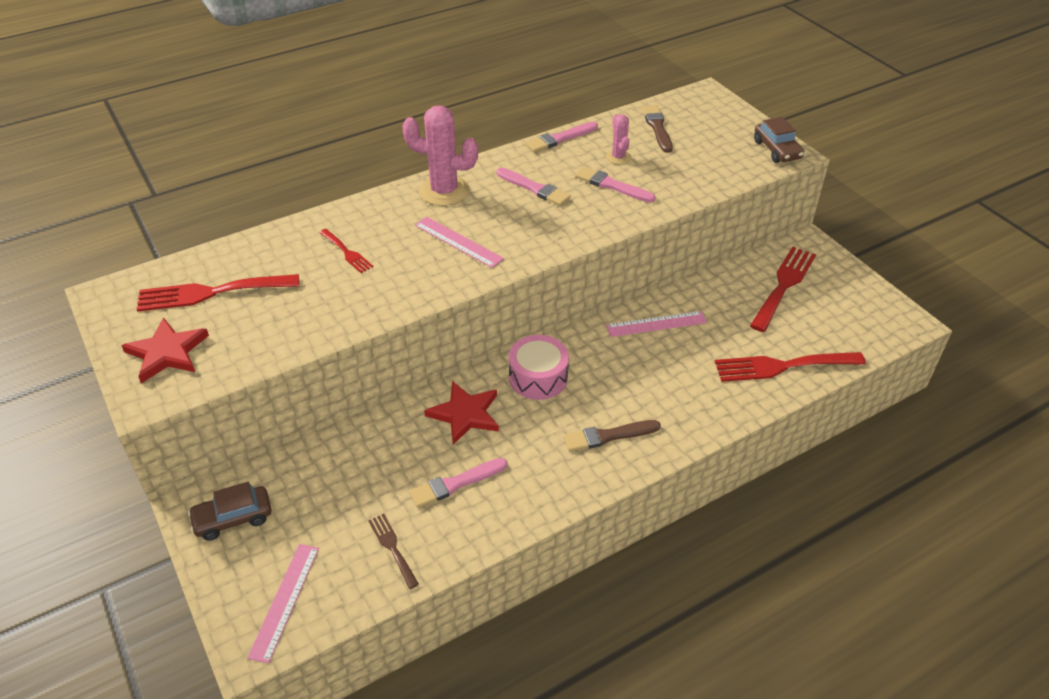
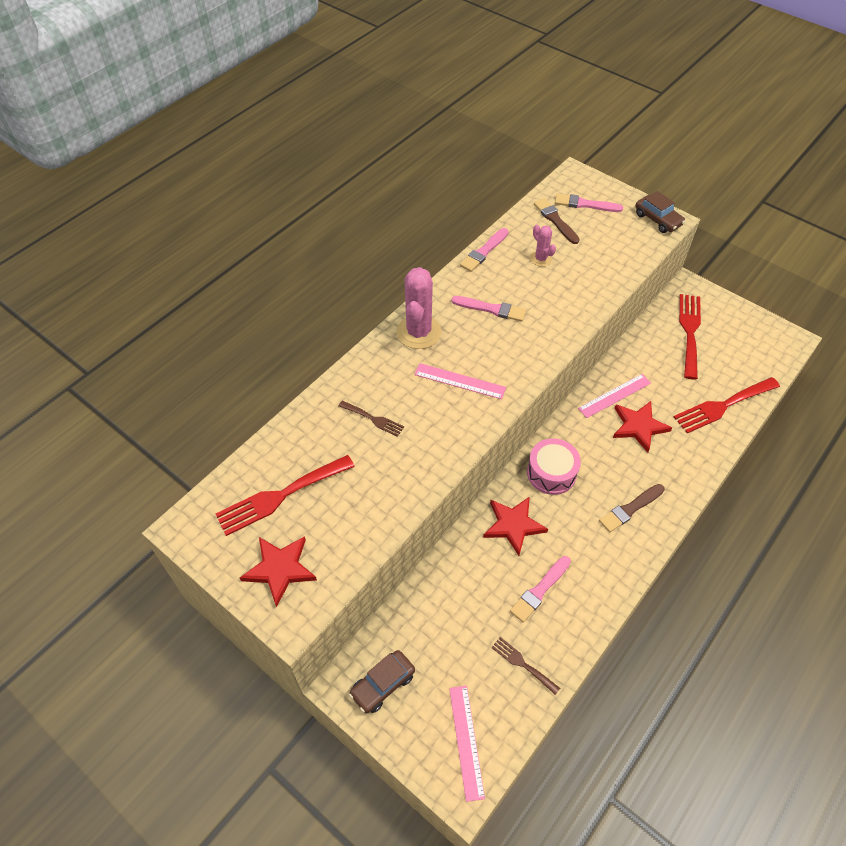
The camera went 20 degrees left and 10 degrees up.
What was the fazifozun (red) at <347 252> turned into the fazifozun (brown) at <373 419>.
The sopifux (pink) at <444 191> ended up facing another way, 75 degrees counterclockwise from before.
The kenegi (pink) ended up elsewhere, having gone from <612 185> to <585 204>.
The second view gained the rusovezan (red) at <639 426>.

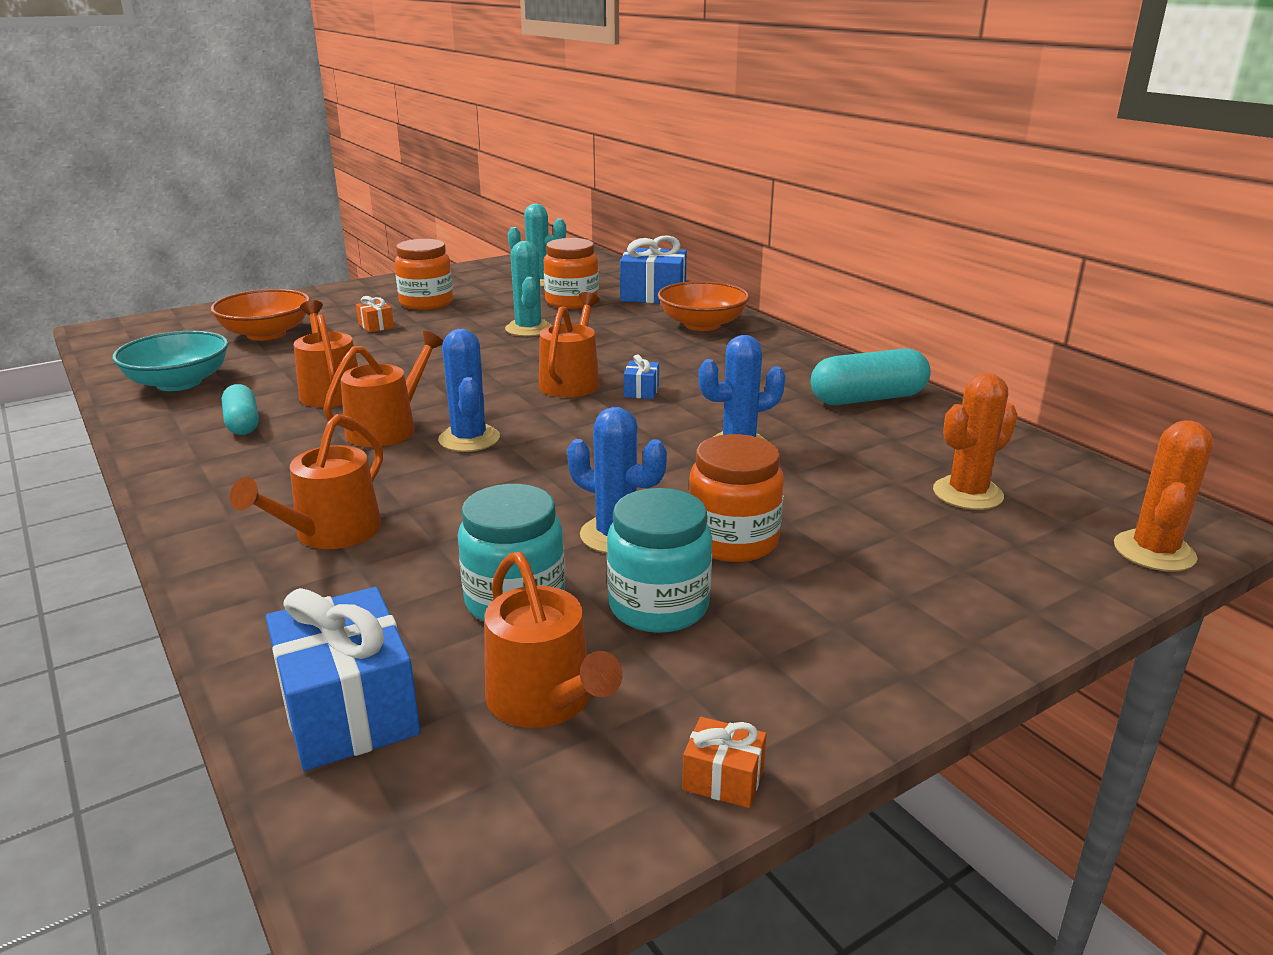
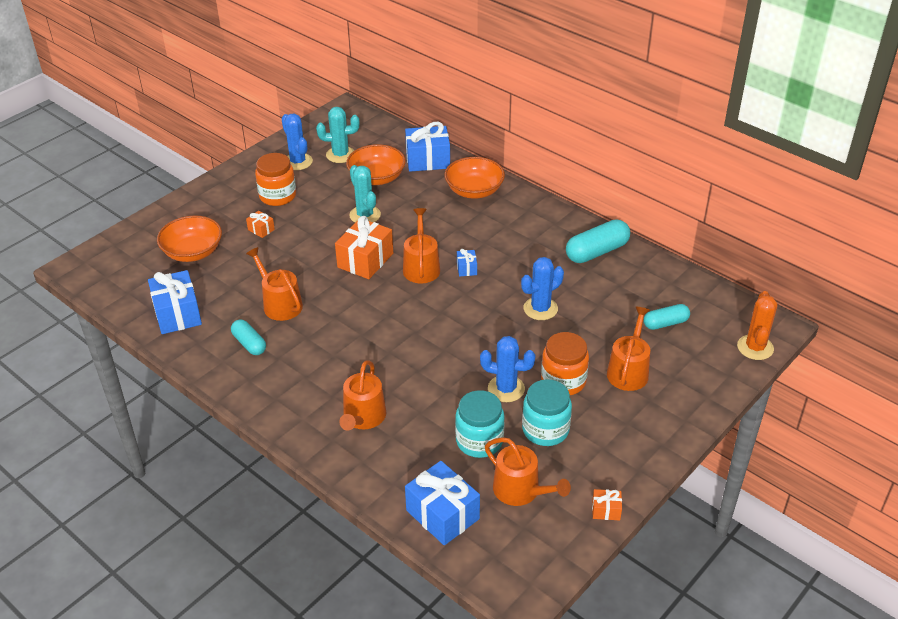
The camera went 15 degrees left and 15 degrees up.
Where the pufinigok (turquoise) stood at <179 383>, the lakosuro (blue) came to stand at <177 314>.
The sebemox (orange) ended up elsewhere, having gone from <387 428> to <628 371>.
The sopifux (blue) ended up elsewhere, having gone from <469 439> to <298 162>.
Where the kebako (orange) stood at <571 302>, the pufinigok (orange) came to stand at <377 178>.
Where the sopifux (orange) stood at <967 494>, the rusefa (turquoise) came to stand at <665 323>.
The second view gained the lakosuro (orange) at <365 260>.

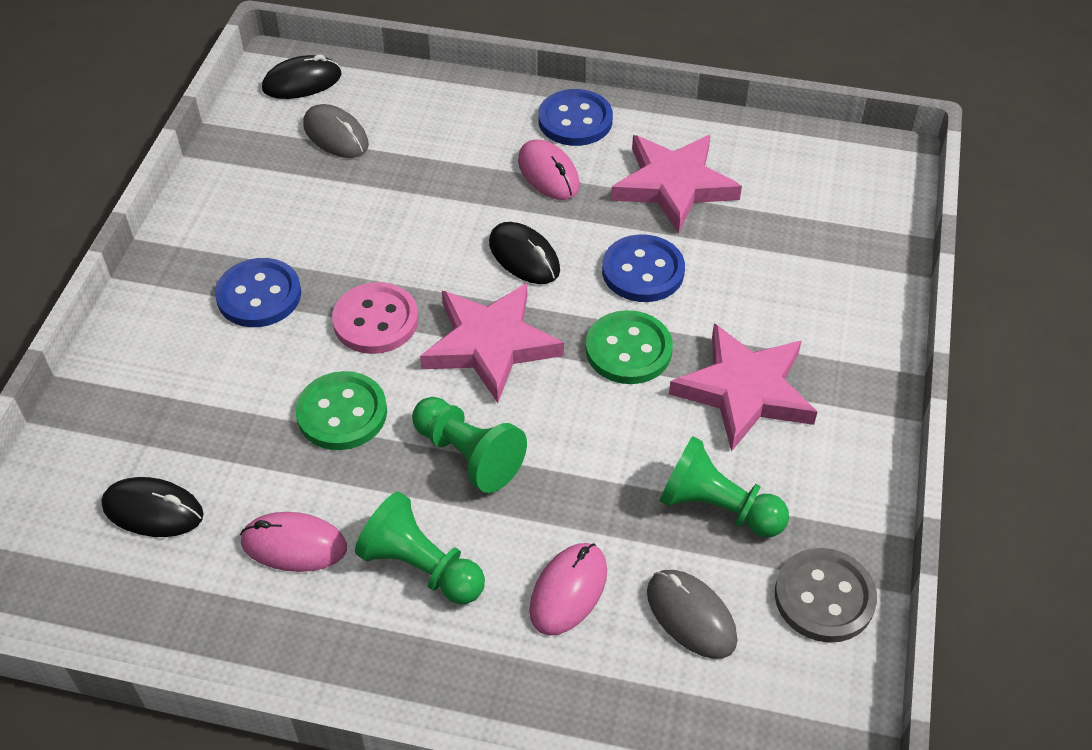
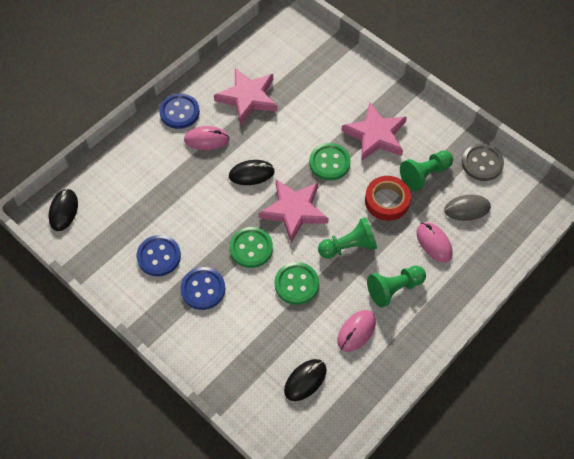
The camera went 60 degrees left and 10 degrees up.
The second view lost the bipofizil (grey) at <336 135>.
What was the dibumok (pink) at <376 321> turned into the dibumok (green) at <251 248>.
The dibumok (blue) ended up elsewhere, having gone from <643 271> to <159 256>.
The second view gained the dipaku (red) at <387 201>.

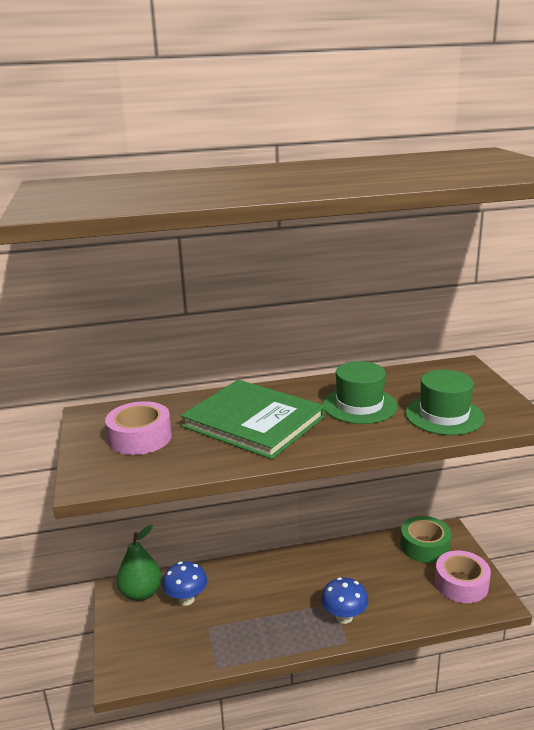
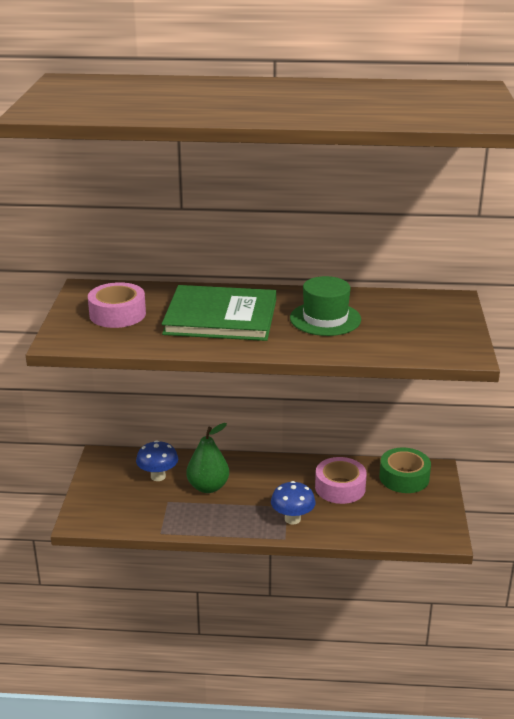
The camera went 15 degrees right and 5 degrees up.
The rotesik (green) ended up elsewhere, having gone from <141 593> to <208 487>.
The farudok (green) at <253 422> ended up facing another way, 45 degrees counterclockwise from before.
The second view lost the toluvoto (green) at <444 415>.
The dipaku (pink) ended up elsewhere, having gone from <461 584> to <340 487>.

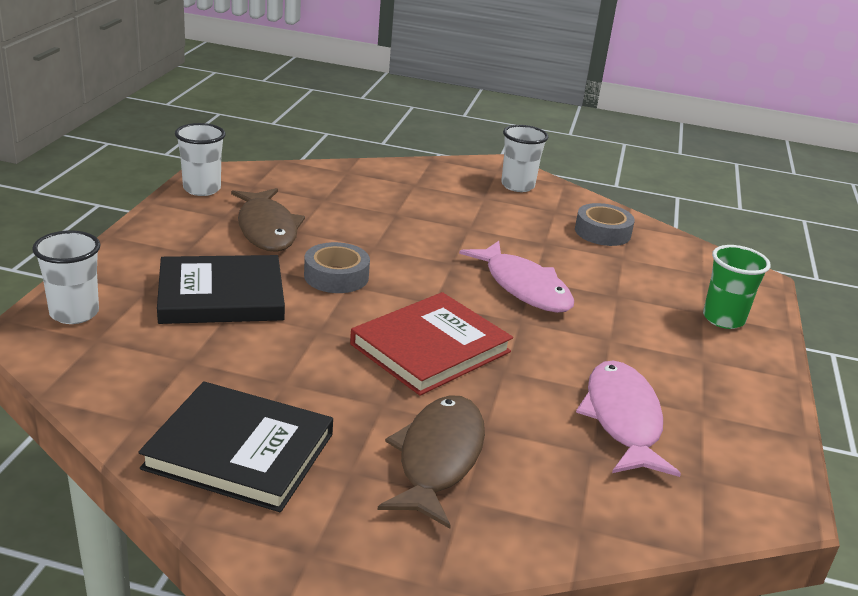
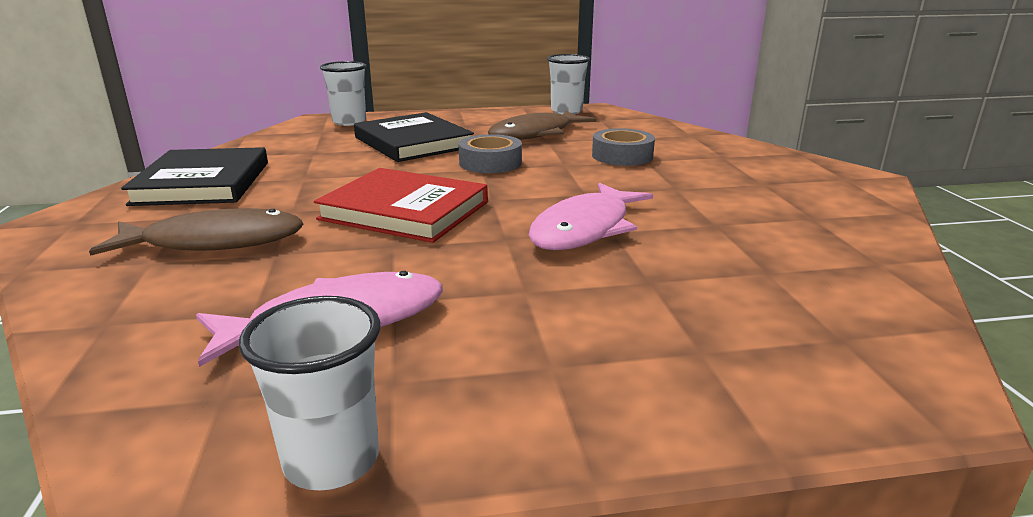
The camera went 70 degrees right and 5 degrees down.
The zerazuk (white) ended up elsewhere, having gone from <517 186> to <331 460>.
The dipaku (grey) ended up elsewhere, having gone from <602 232> to <622 156>.
The second view lost the zerazuk (green) at <723 319>.

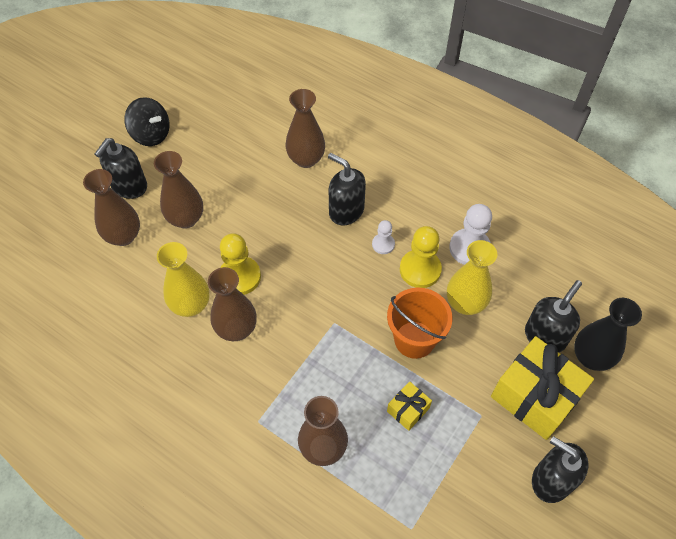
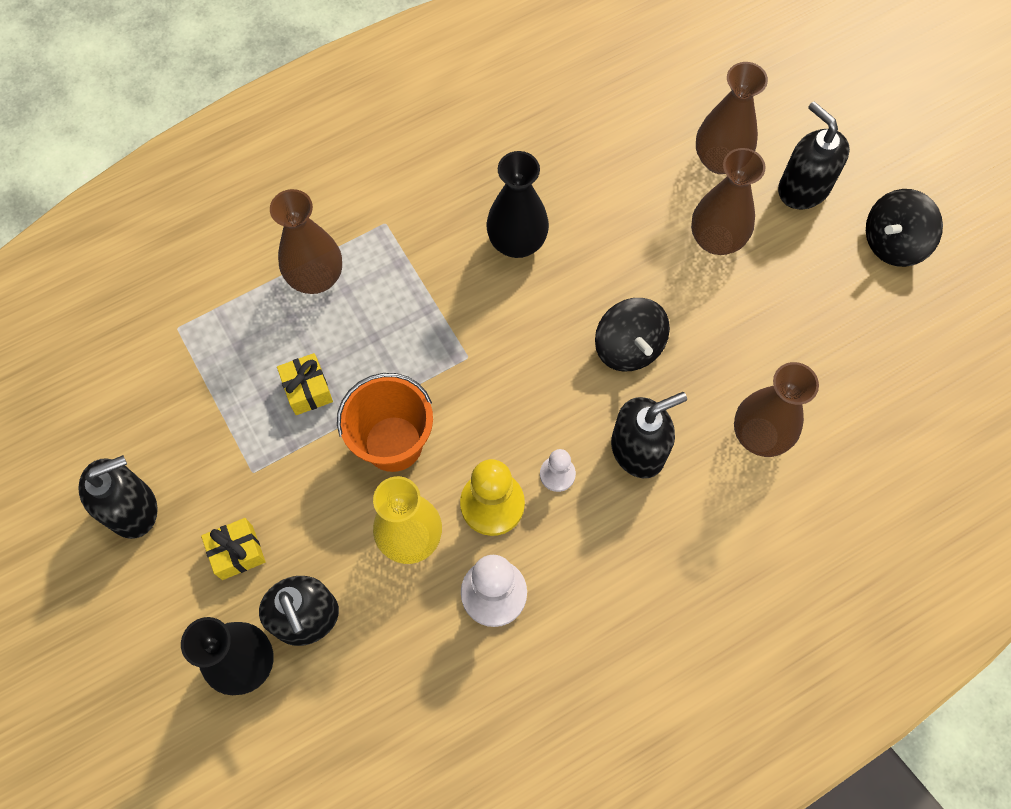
The camera went 115 degrees right and 10 degrees up.
The second view lost the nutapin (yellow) at <191 305>.
What was the nutapin (brown) at <236 329> turned into the nutapin (black) at <517 242>.
The second view lost the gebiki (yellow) at <240 277>.
The size of the lakosuro (yellow) at <535 396> changed by a factor of 0.48.
The second view gained the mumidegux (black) at <628 347>.

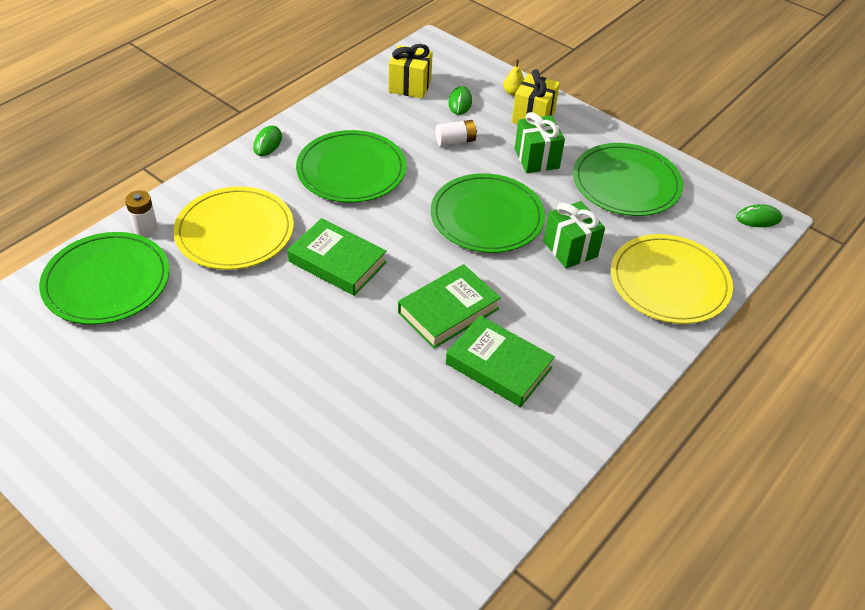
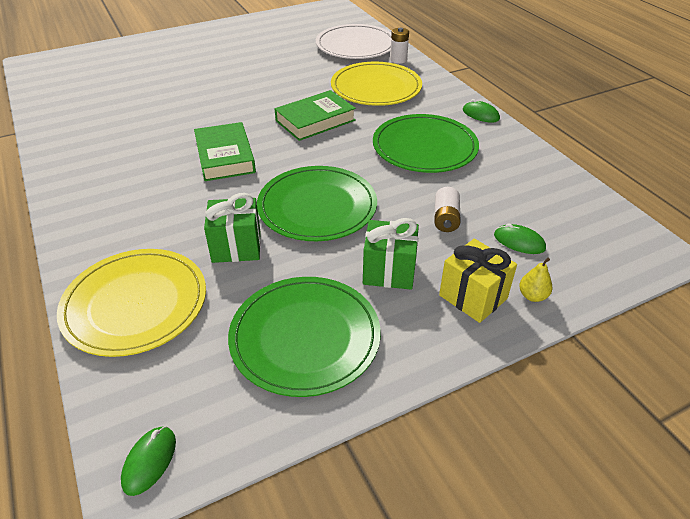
The camera went 115 degrees right and 5 degrees down.
What was the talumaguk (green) at <107 281> turned into the talumaguk (white) at <356 45>.
The second view lost the lakosuro (yellow) at <410 86>.
The second view lost the farudok (green) at <498 366>.

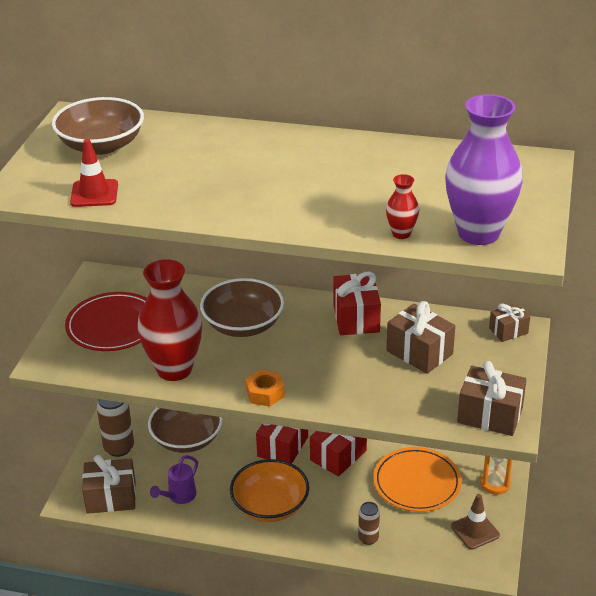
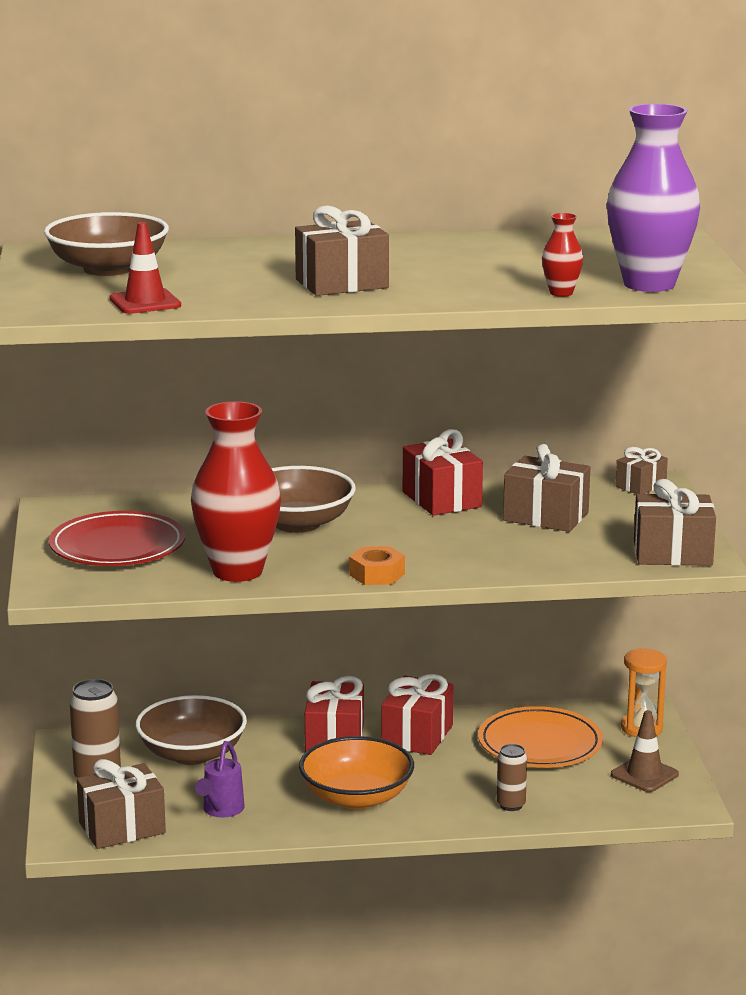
The camera went 20 degrees left and 15 degrees down.
The second view gained the lakosuro (brown) at <342 284>.

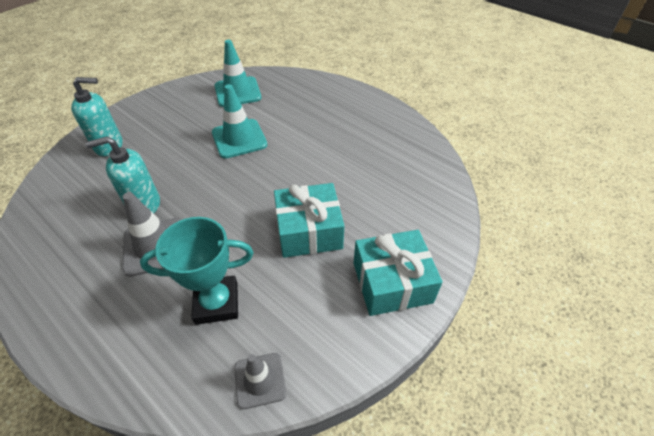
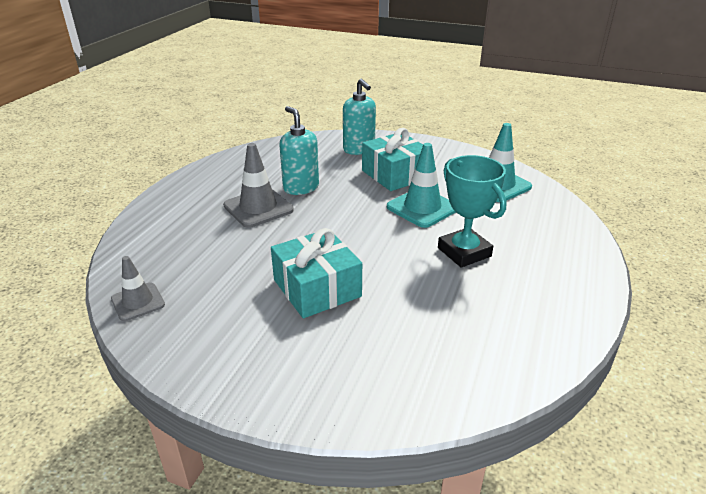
The camera went 70 degrees right and 15 degrees down.
The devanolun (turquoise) ended up elsewhere, having gone from <217 303> to <464 252>.
The lakosuro (turquoise) ended up elsewhere, having gone from <392 282> to <395 174>.

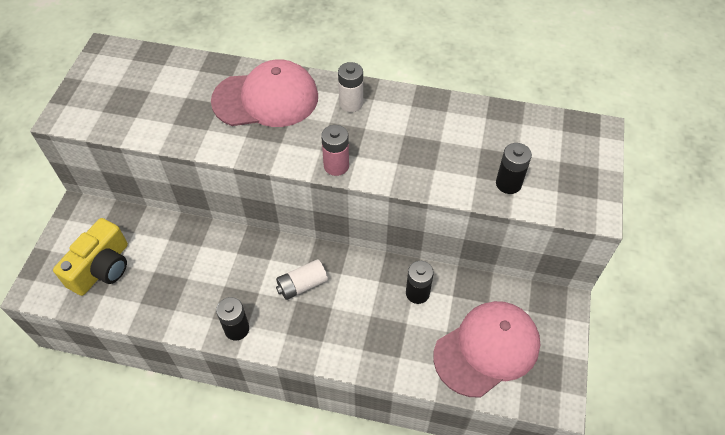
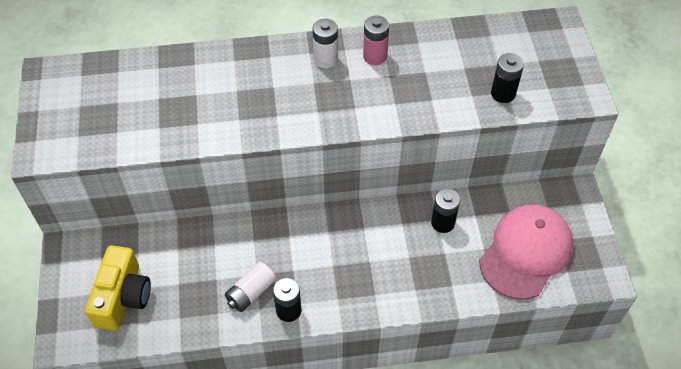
The camera went 20 degrees left and 0 degrees up.
The second view lost the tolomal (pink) at <266 99>.
The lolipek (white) ended up elsewhere, having gone from <302 285> to <251 292>.
The lolipek (pink) ended up elsewhere, having gone from <336 166> to <375 56>.

